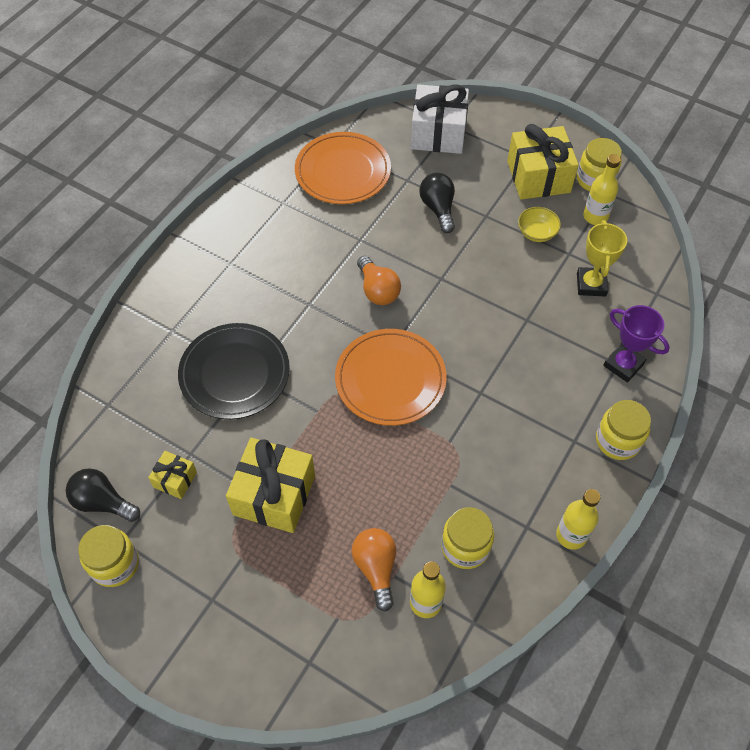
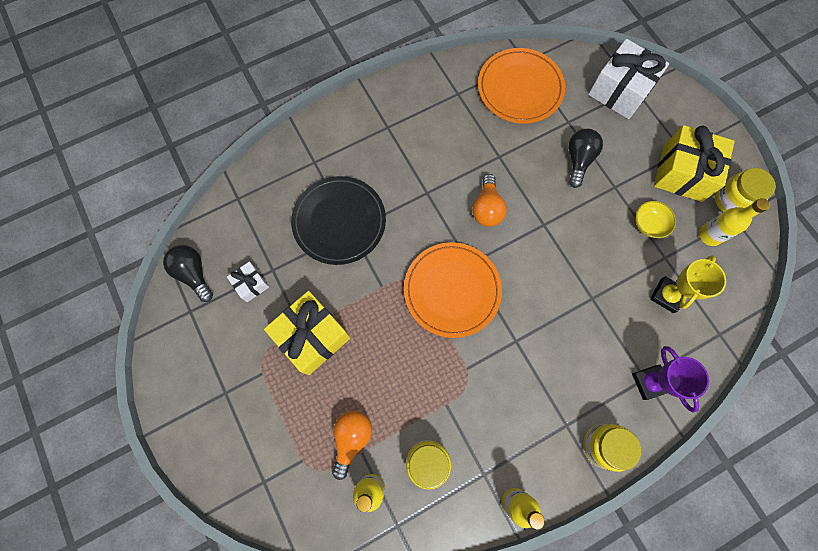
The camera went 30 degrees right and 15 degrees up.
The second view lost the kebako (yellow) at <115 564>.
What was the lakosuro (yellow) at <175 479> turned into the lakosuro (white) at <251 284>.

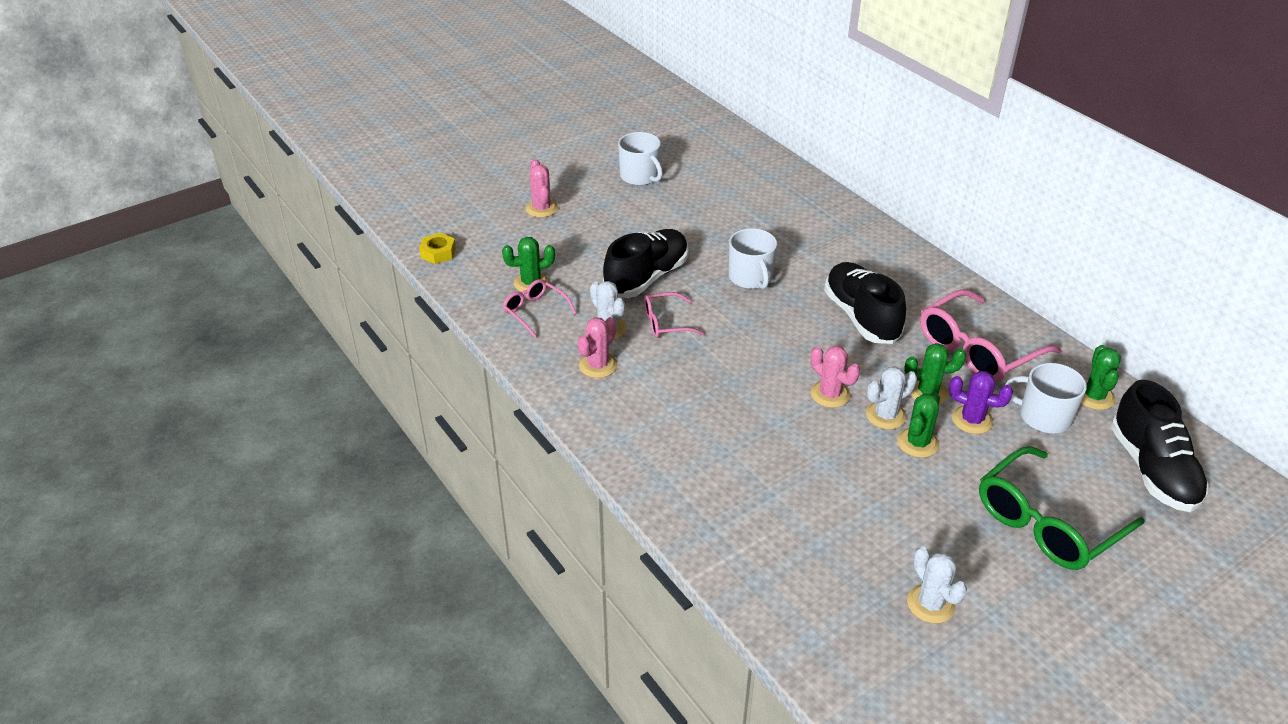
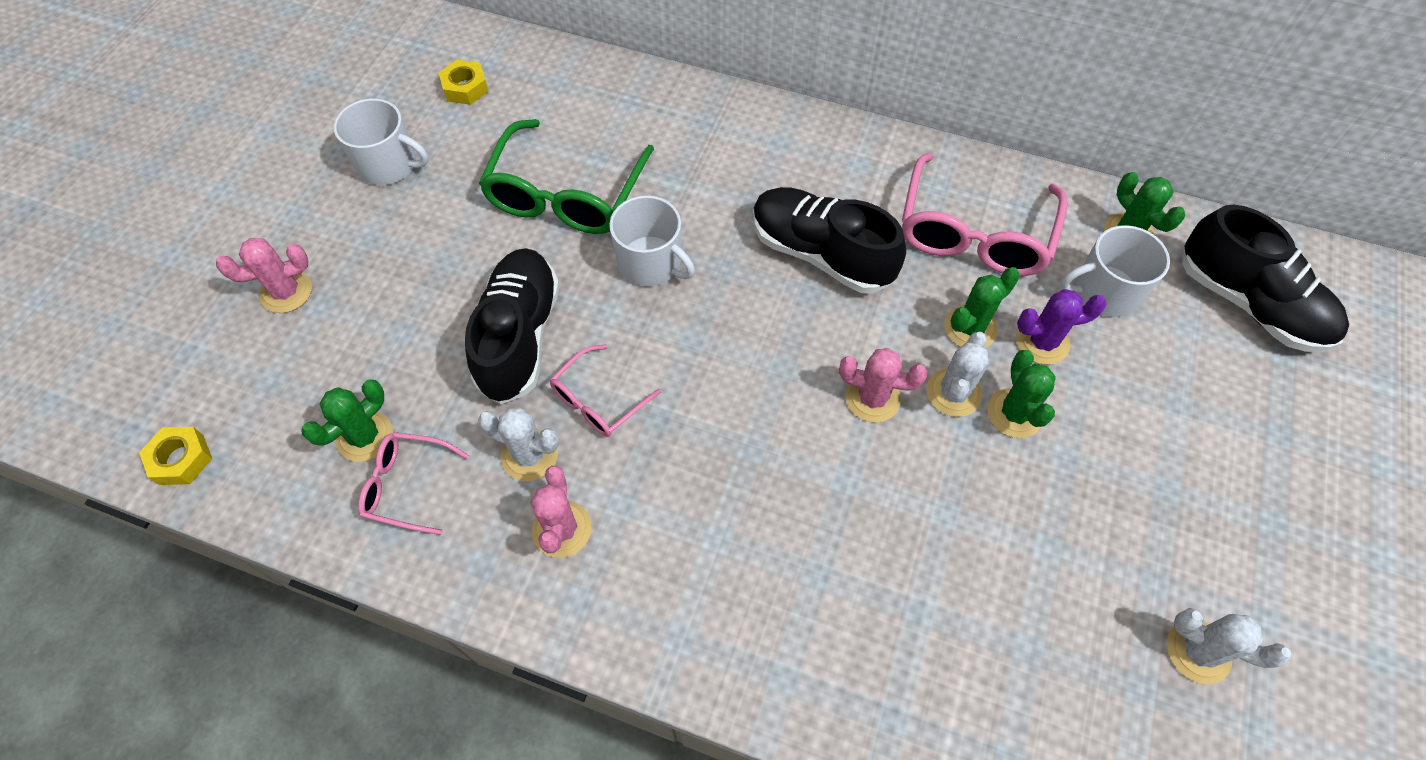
The camera went 35 degrees left and 20 degrees up.
The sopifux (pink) at <541 208> ended up facing another way, 60 degrees counterclockwise from before.
The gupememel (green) ended up elsewhere, having gone from <1048 522> to <567 193>.
The second view gained the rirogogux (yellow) at <465 88>.

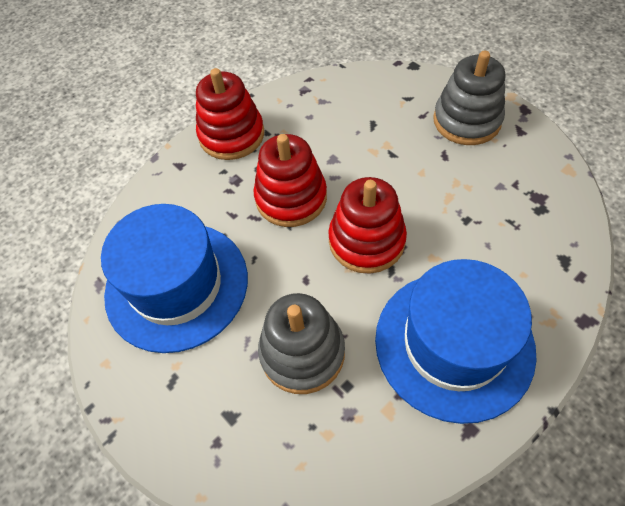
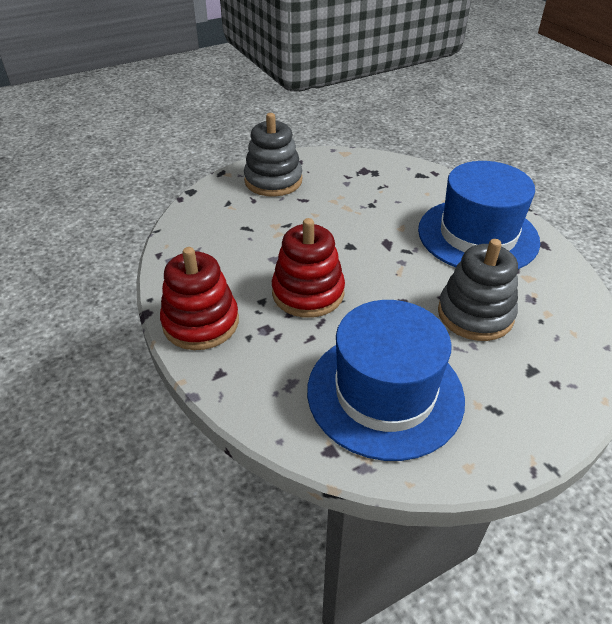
The camera went 80 degrees left and 15 degrees down.
The second view lost the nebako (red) at <366 241>.

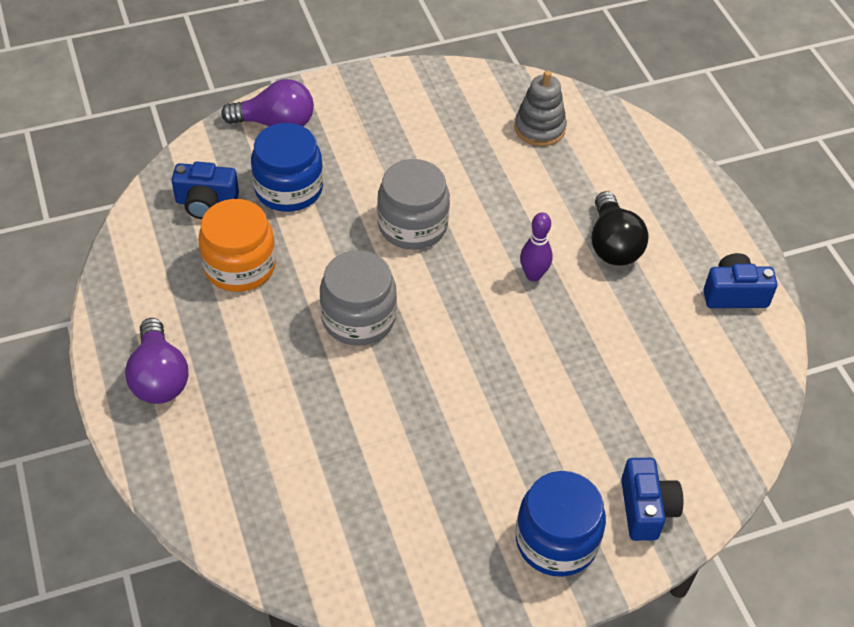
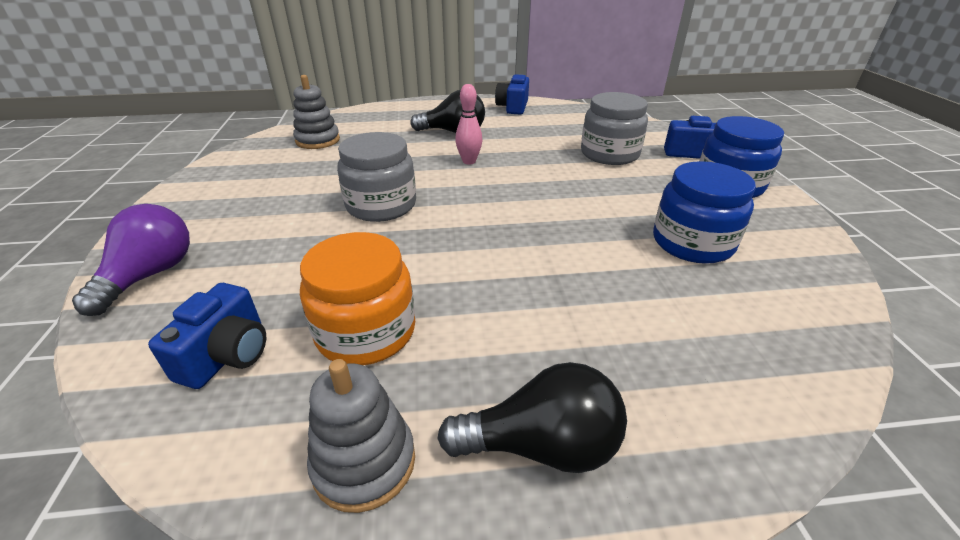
The camera went 75 degrees left and 15 degrees down.
What was the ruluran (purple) at <159 377> turned into the ruluran (black) at <541 445>.
The kebako (blue) ended up elsewhere, having gone from <289 189> to <692 243>.
The kebako (grey) ended up elsewhere, having gone from <358 318> to <609 154>.
What was the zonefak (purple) at <533 275> turned into the zonefak (pink) at <469 161>.
The second view gained the nebako (grey) at <364 462>.

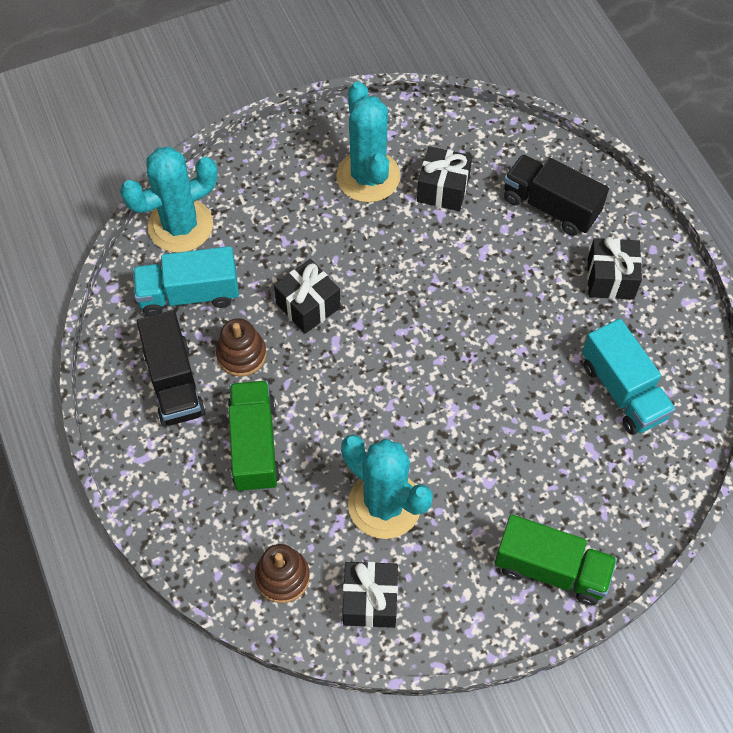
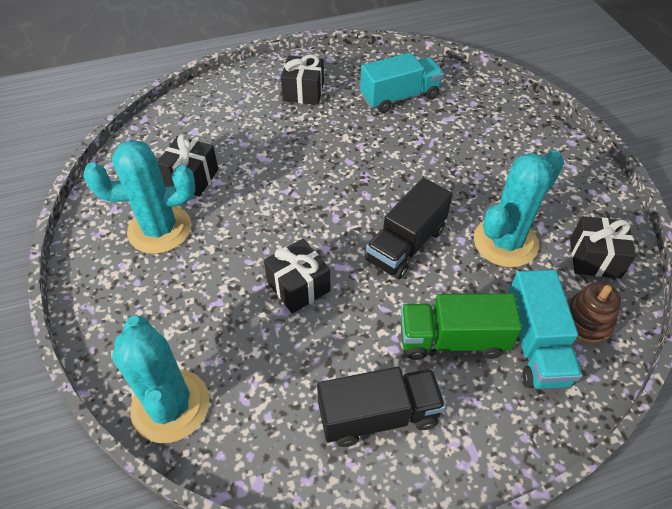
The camera went 85 degrees left and 10 degrees down.
The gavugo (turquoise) ended up elsewhere, having gone from <189 294> to <535 344>.
The second view lost the nebako (brown) at <241 354>.
The second view lost the gavugo (green) at <551 569>.
The gavugo (black) ended up elsewhere, having gone from <550 206> to <406 245>.

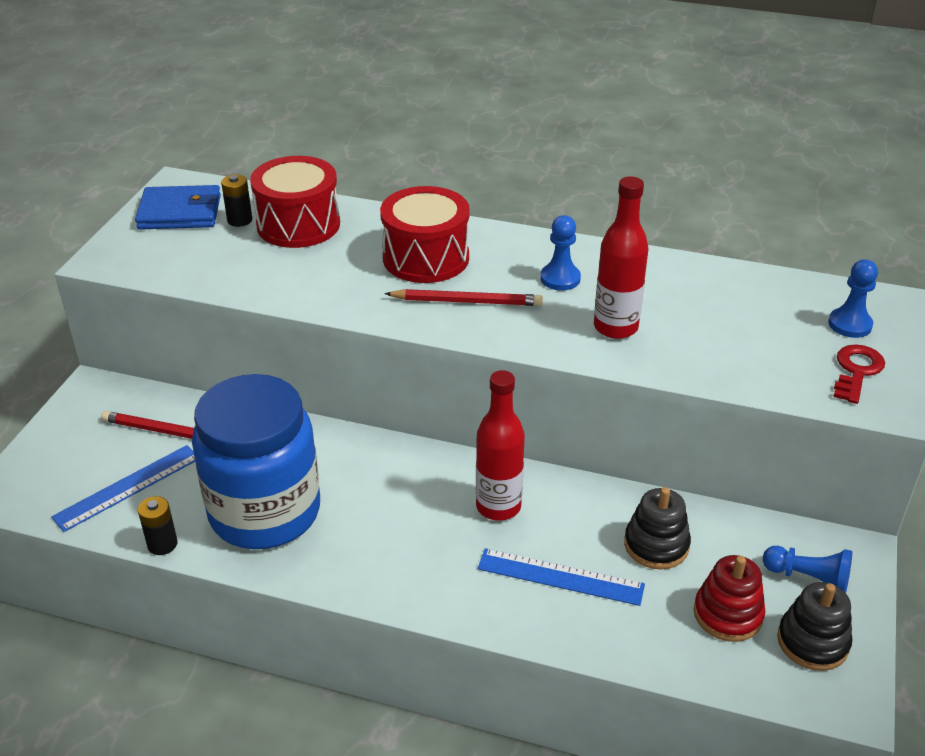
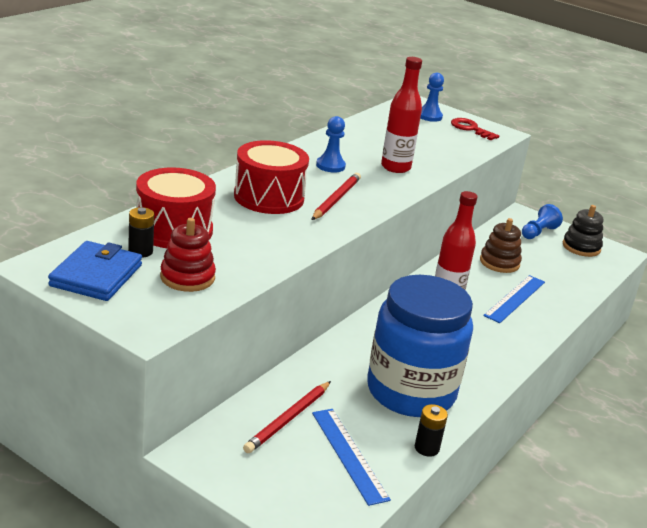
The camera went 75 degrees left and 10 degrees down.
What was the nebako (black) at <656 545> turned into the nebako (brown) at <499 262>.
The nebako (red) ended up elsewhere, having gone from <728 614> to <187 277>.

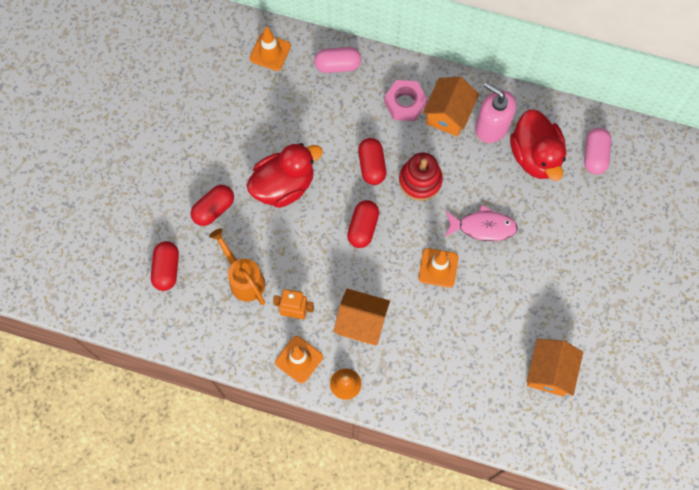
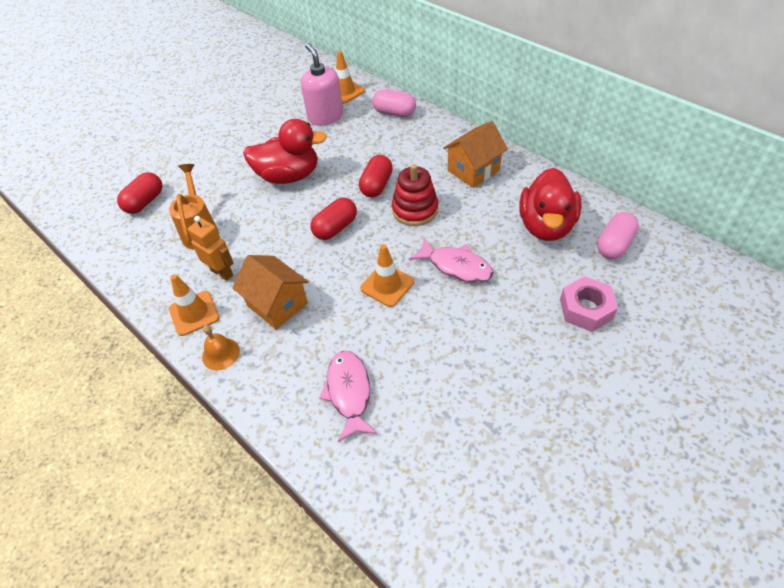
The camera went 30 degrees right and 20 degrees down.
The second view lost the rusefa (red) at <214 209>.
The rirogogux (pink) ended up elsewhere, having gone from <405 103> to <586 309>.
The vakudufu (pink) ended up elsewhere, having gone from <491 127> to <325 117>.
The second view lost the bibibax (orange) at <549 372>.
The second view gained the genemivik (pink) at <349 392>.

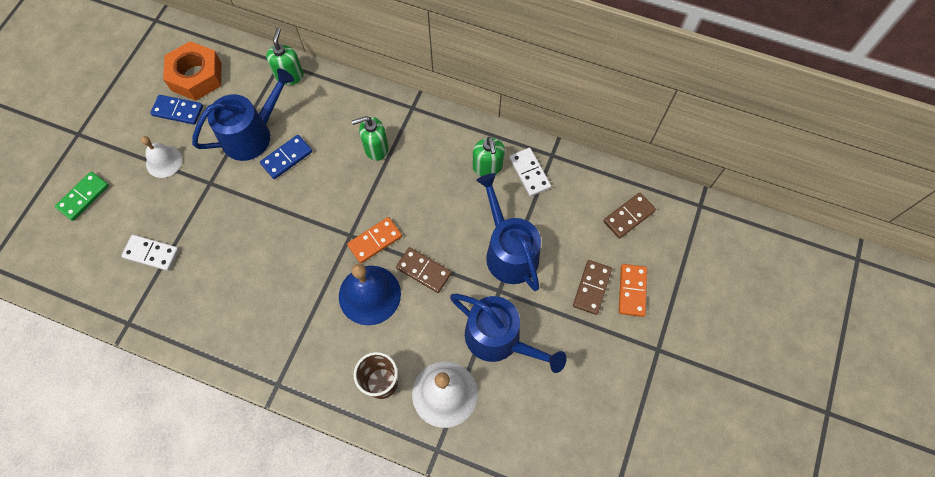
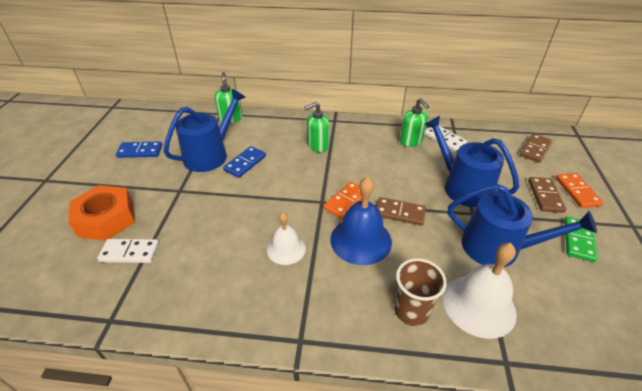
The camera went 15 degrees left and 25 degrees down.
The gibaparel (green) ended up elsewhere, having gone from <83 197> to <578 240>.
The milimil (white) ended up elsewhere, having gone from <164 161> to <286 249>.
The rirogogux (orange) ended up elsewhere, having gone from <196 76> to <106 219>.

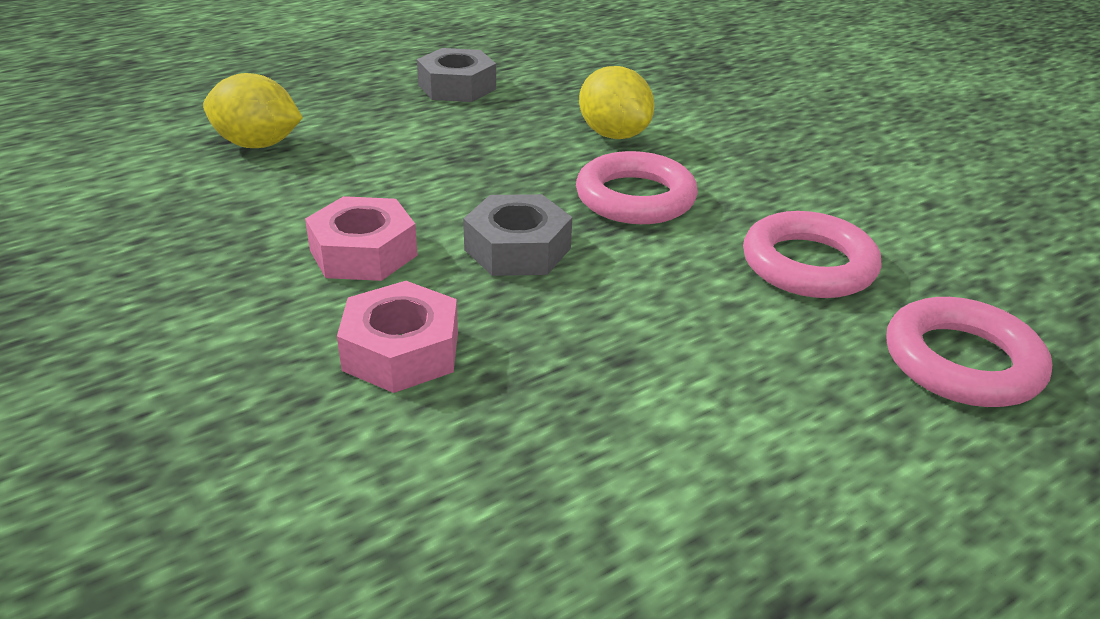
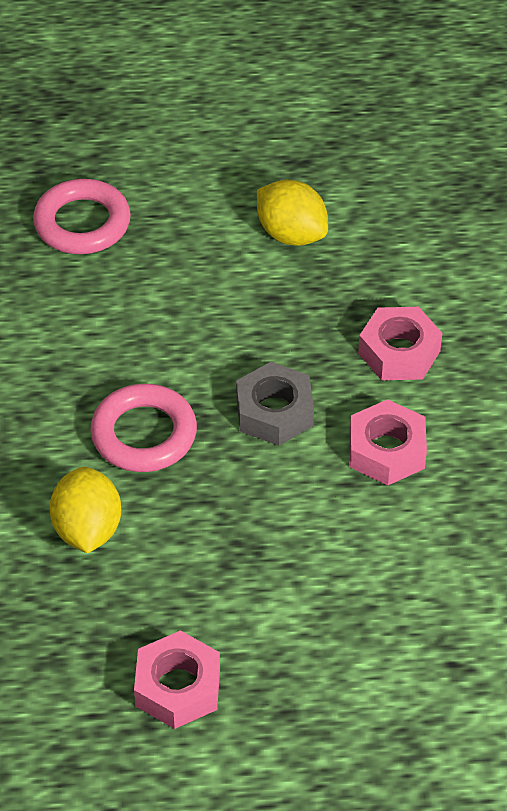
The camera went 150 degrees left and 15 degrees up.
The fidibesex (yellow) ended up elsewhere, having gone from <257 144> to <291 234>.
What was the rirogogux (grey) at <457 87> turned into the rirogogux (pink) at <178 687>.
The second view lost the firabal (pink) at <808 265>.

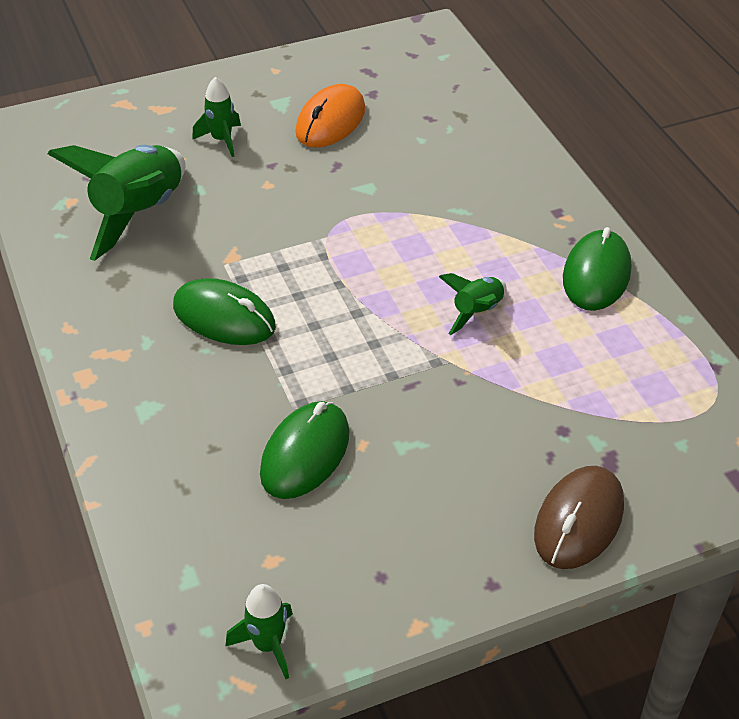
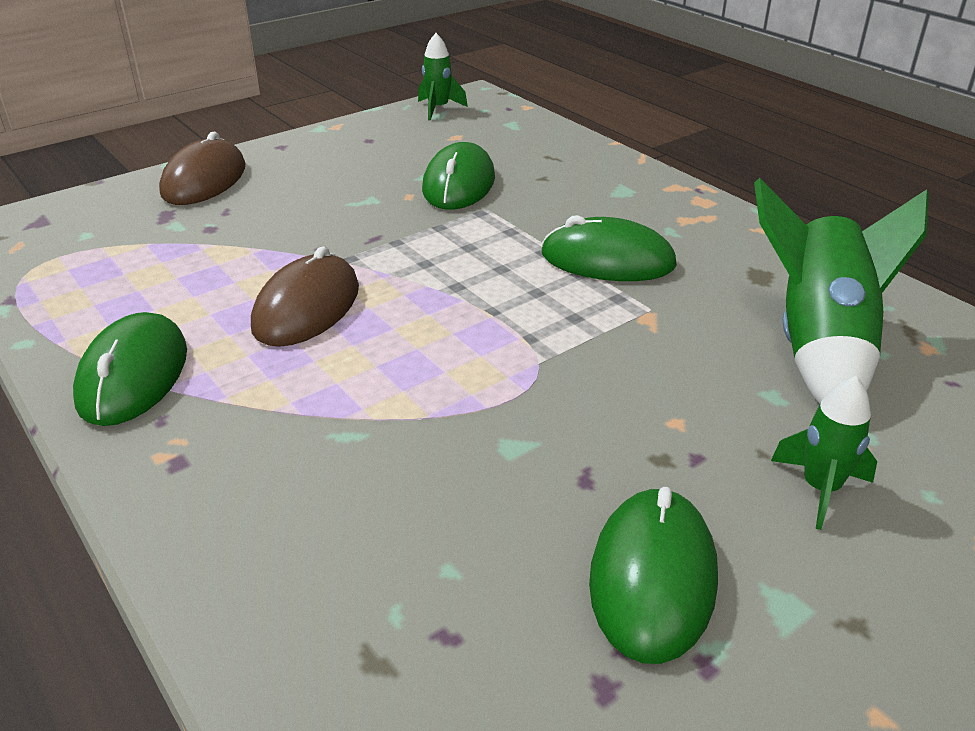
The camera went 165 degrees right and 10 degrees down.
What was the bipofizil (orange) at <330 121> turned into the bipofizil (green) at <653 578>.
Where the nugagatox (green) stood at <477 312>, the bipofizil (brown) came to stand at <307 307>.

